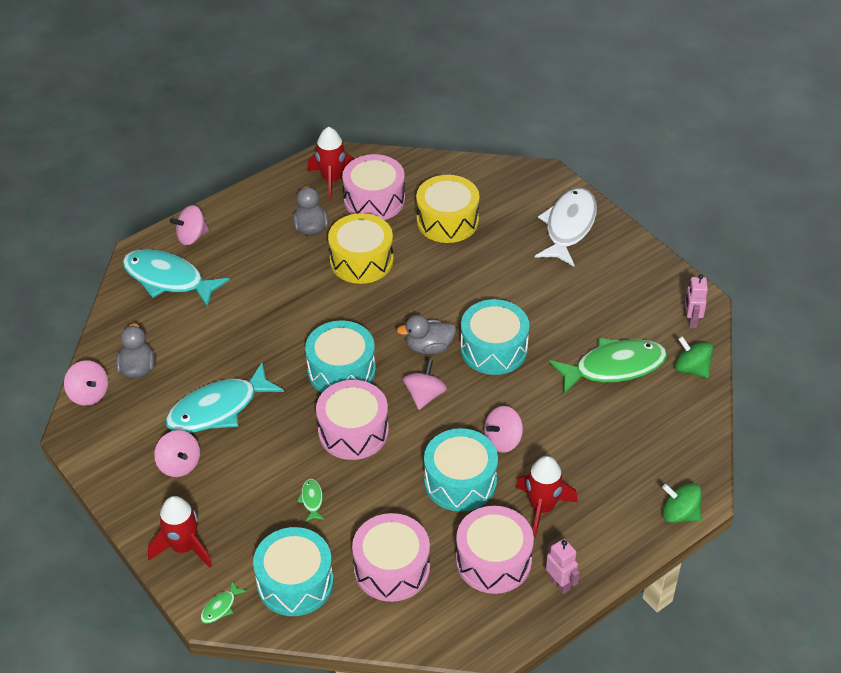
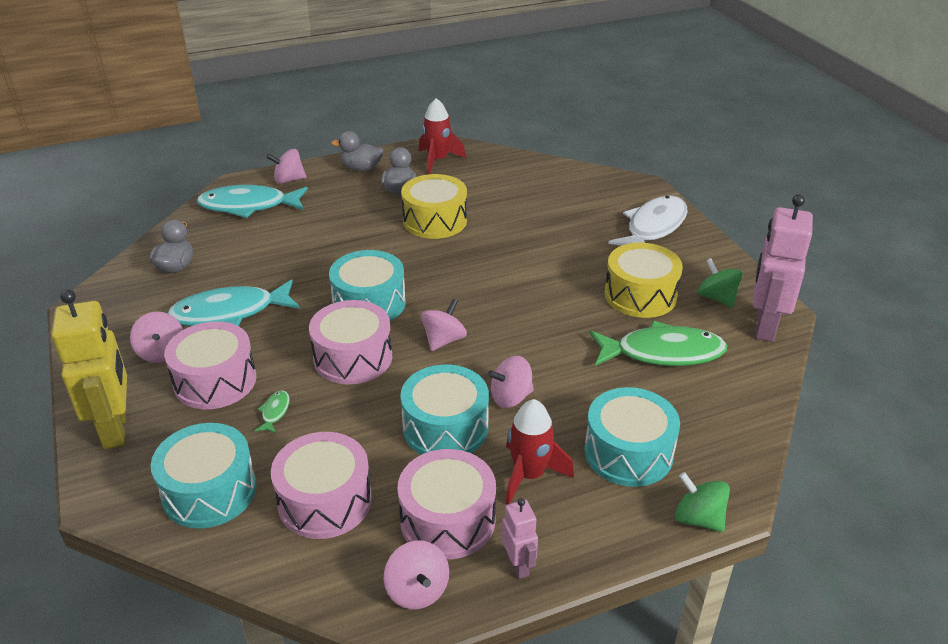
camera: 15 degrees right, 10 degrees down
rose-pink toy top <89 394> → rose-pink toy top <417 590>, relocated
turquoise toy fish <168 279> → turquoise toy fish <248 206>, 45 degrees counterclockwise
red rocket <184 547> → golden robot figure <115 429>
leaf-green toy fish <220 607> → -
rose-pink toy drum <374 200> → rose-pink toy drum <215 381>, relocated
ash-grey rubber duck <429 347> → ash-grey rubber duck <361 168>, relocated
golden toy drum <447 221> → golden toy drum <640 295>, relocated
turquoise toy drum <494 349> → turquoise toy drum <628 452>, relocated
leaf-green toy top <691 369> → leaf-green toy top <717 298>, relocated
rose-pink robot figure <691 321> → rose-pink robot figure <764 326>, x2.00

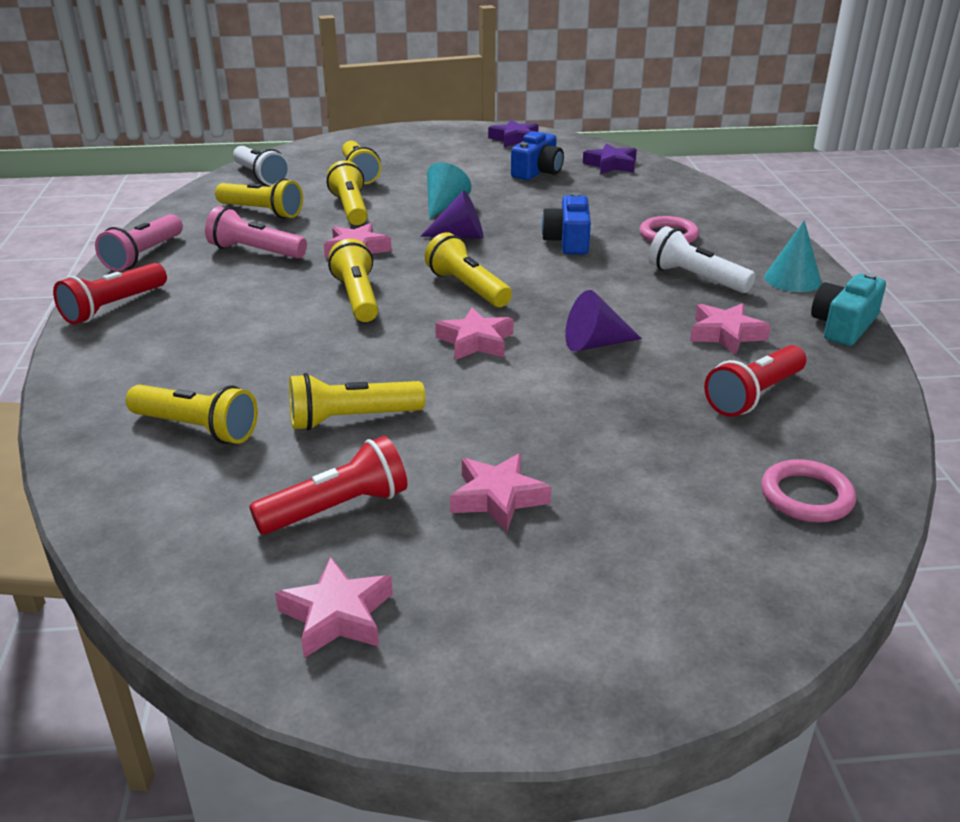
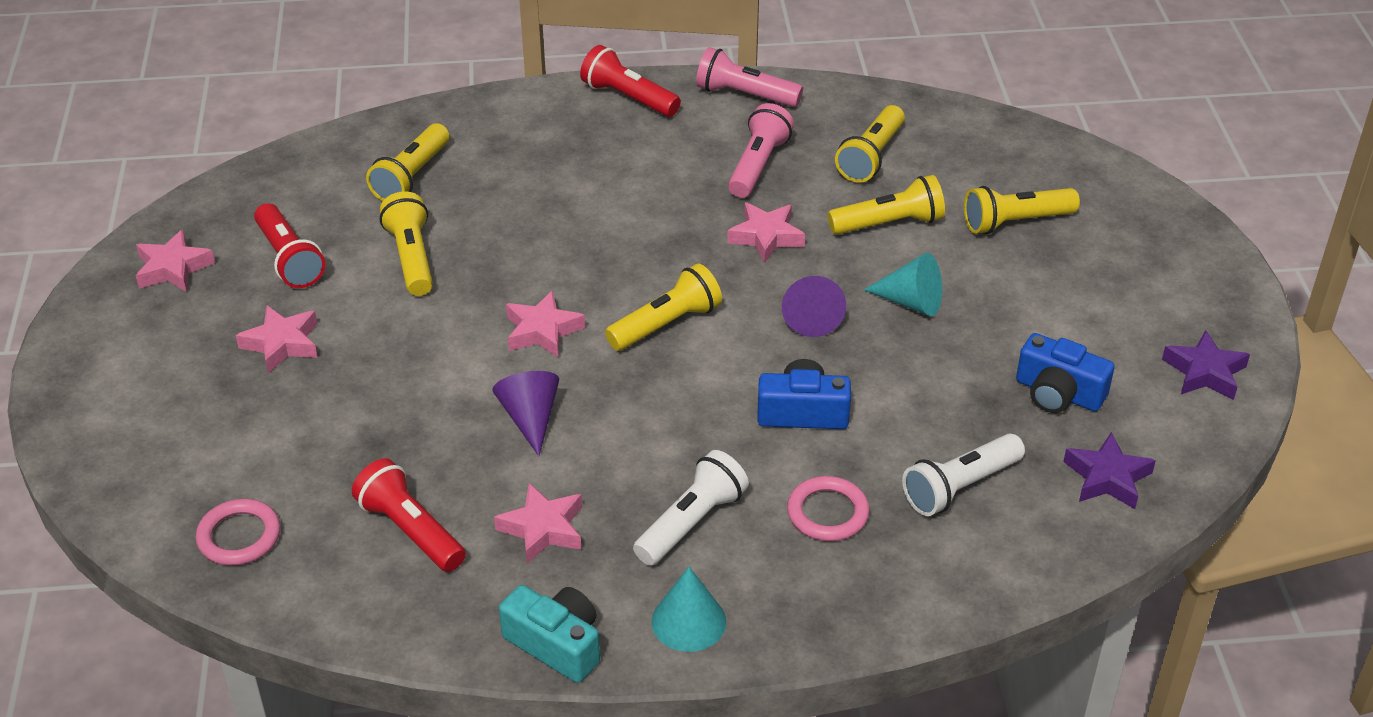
camera: 90 degrees right, 10 degrees up
snow-white pocket torch <261 177> → snow-white pocket torch <960 487>, relocated
golden pocket torch <357 297> → -

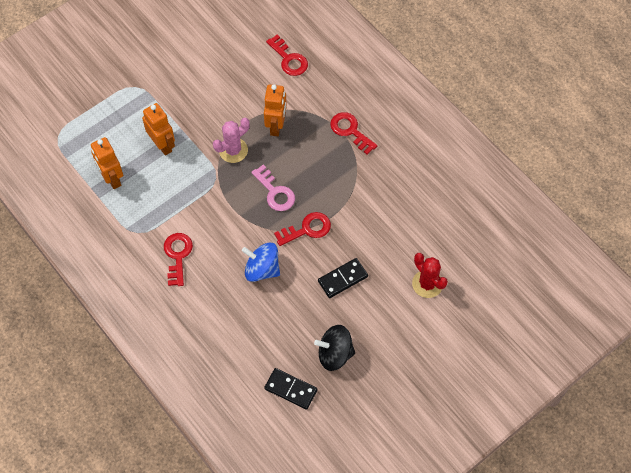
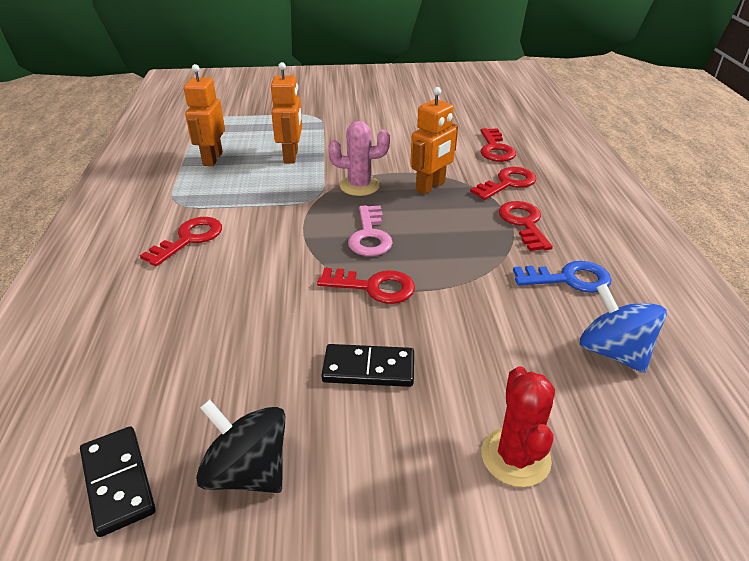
camera: 35 degrees right, 25 degrees down
cobalt toy top <262 269> → cobalt toy top <613 352>, relocated
- → red door key <507 183>
- → cobalt door key <569 279>

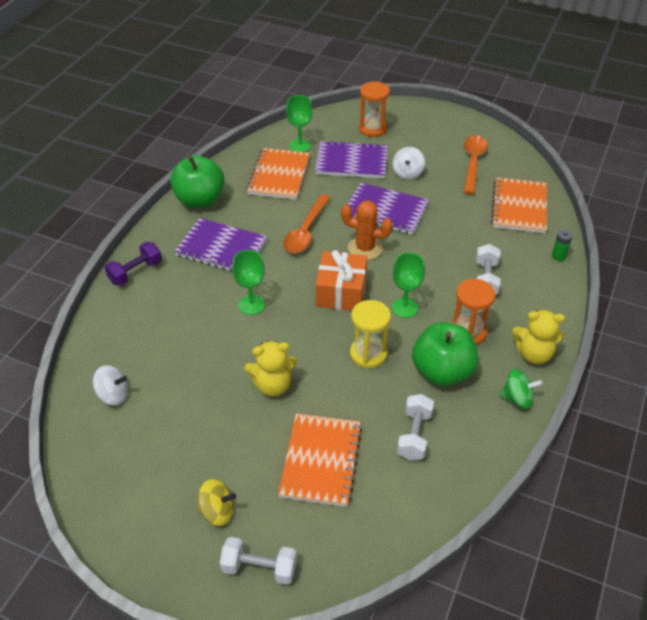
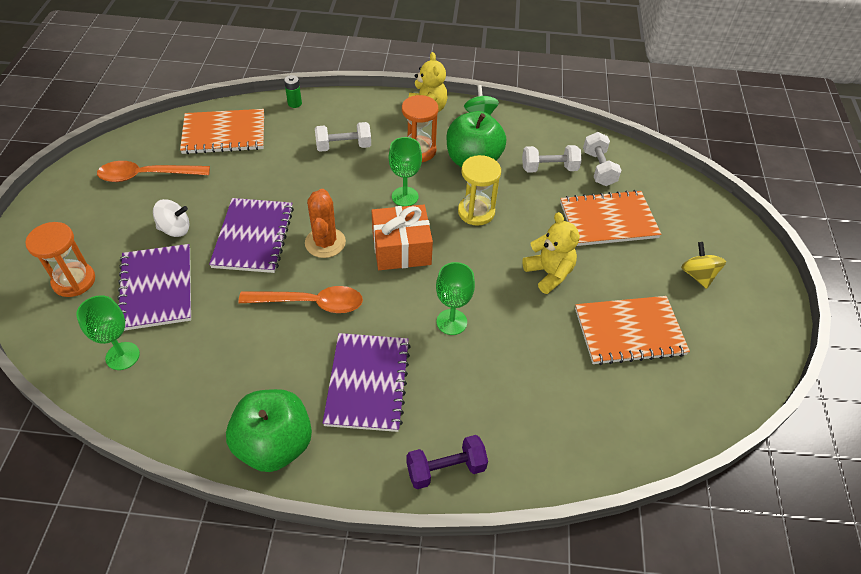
camera: 110 degrees left, 5 degrees up
snow-white toy top <113 395> → -
purple dumbbell <135 272> → purple dumbbell <446 469>, 45 degrees counterclockwise
snow-white dumbbell <259 568> → snow-white dumbbell <598 168>, relocated
bright orange notepad <279 175> → bright orange notepad <629 331>, relocated

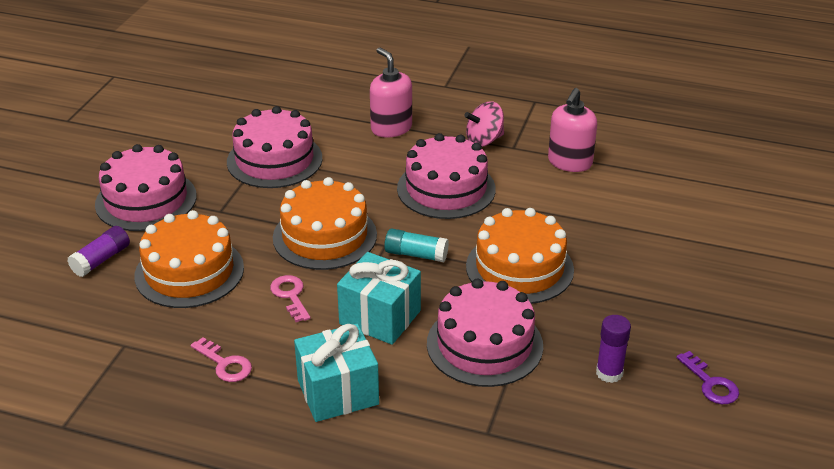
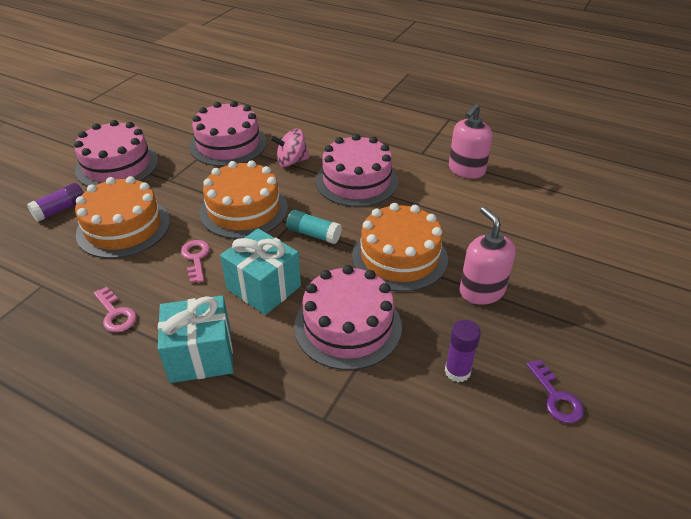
camera: 10 degrees right, 5 degrees up
rose-pink soap pump <391 128> → rose-pink soap pump <481 291>, relocated
rose-pink toy top <484 140> → rose-pink toy top <291 161>, relocated

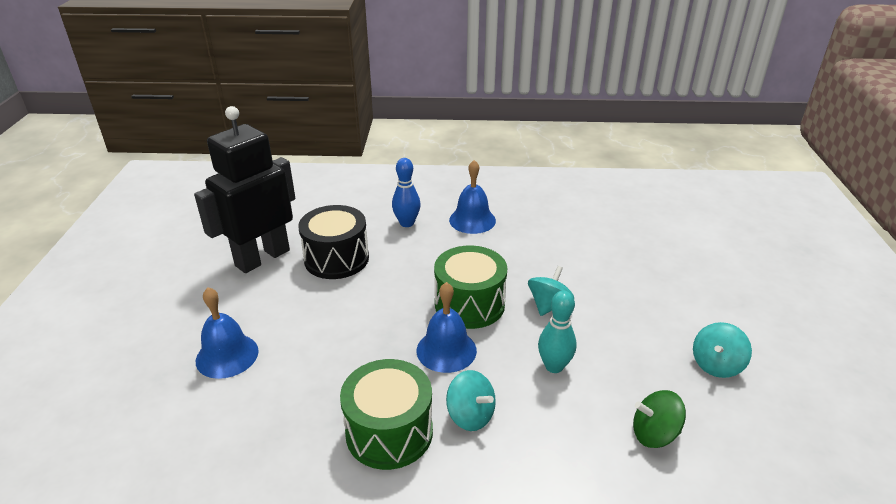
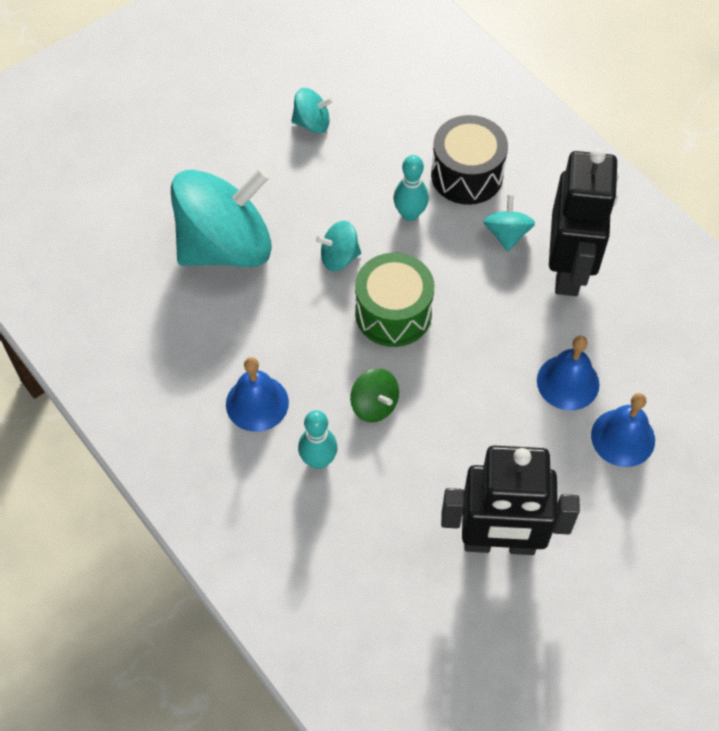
camera: 130 degrees left, 25 degrees up
jet-black toy drum <336 259> → jet-black toy drum <467 175>, relocated
leaf-green toy drum <389 432> → jet-black robot figure <568 269>
cobalt skittle <407 223> → turquoise skittle <318 460>
cobalt bell <446 350> → cobalt bell <568 382>, relocated
leaf-green toy top <654 434> → leaf-green toy top <374 405>, relocated
- → turquoise toy top <226 246>

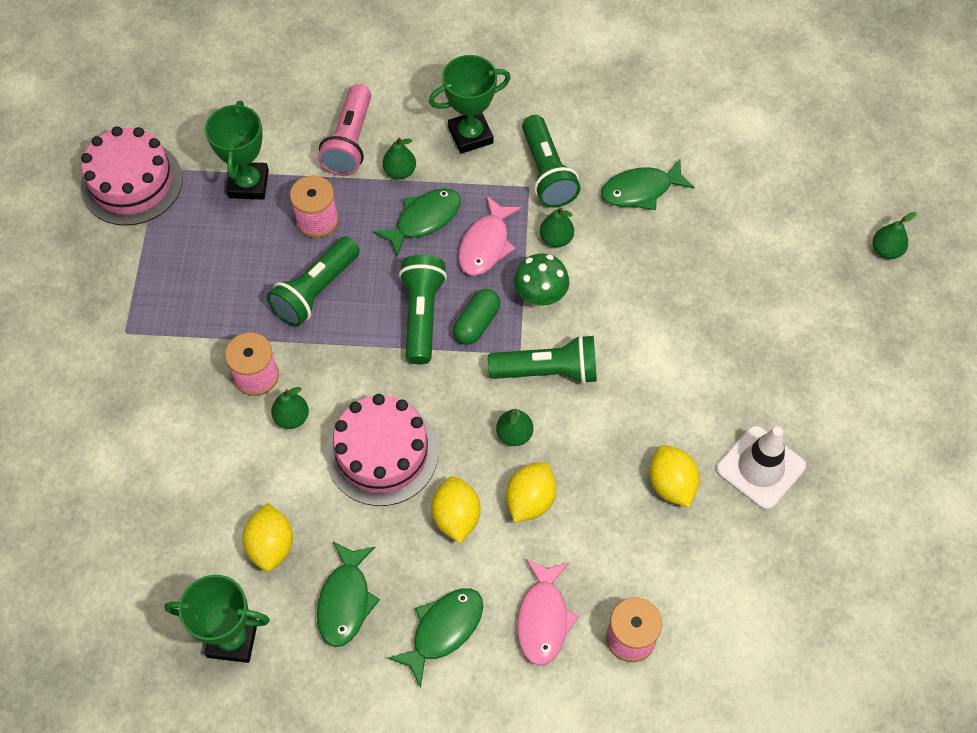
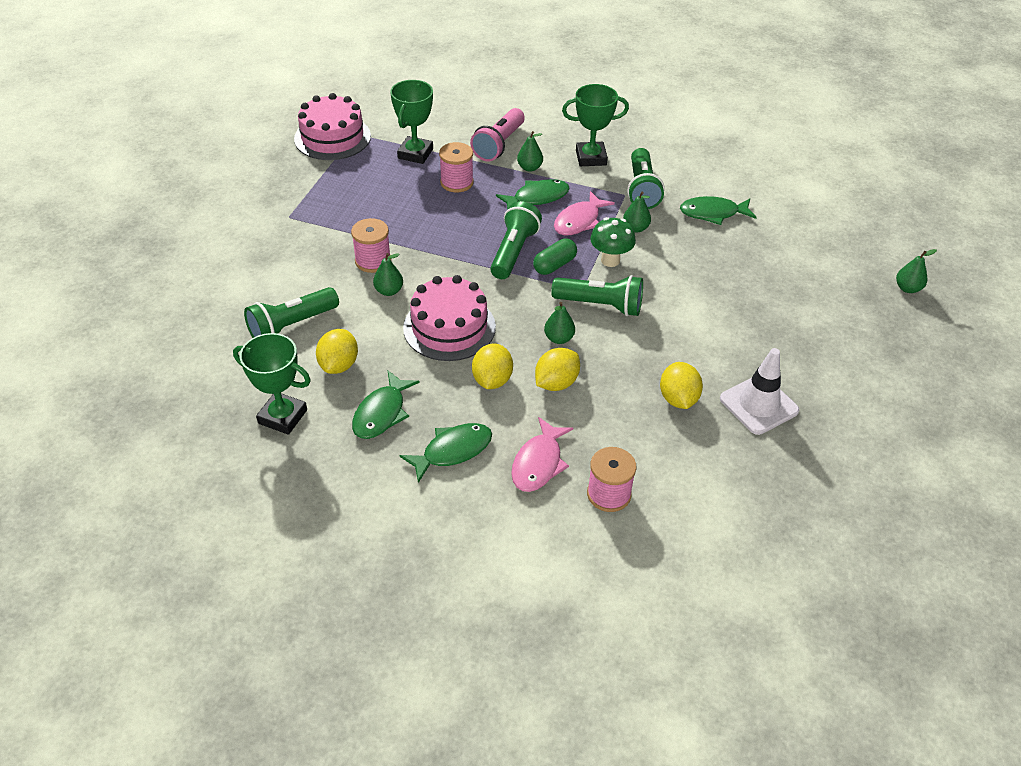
camera: 15 degrees right, 15 degrees down
leaf-green pocket torch <316 291> → leaf-green pocket torch <292 325>, relocated

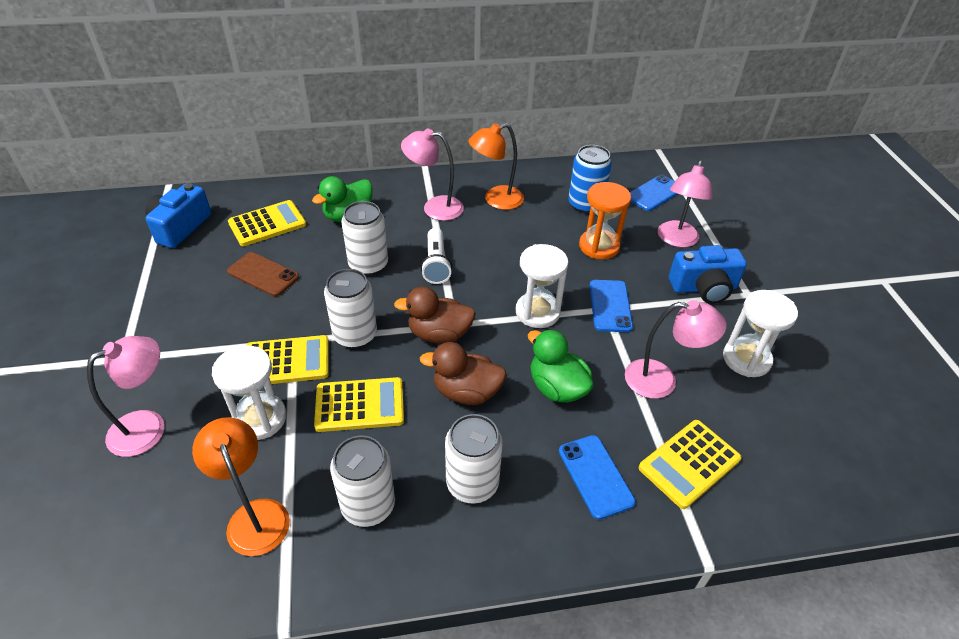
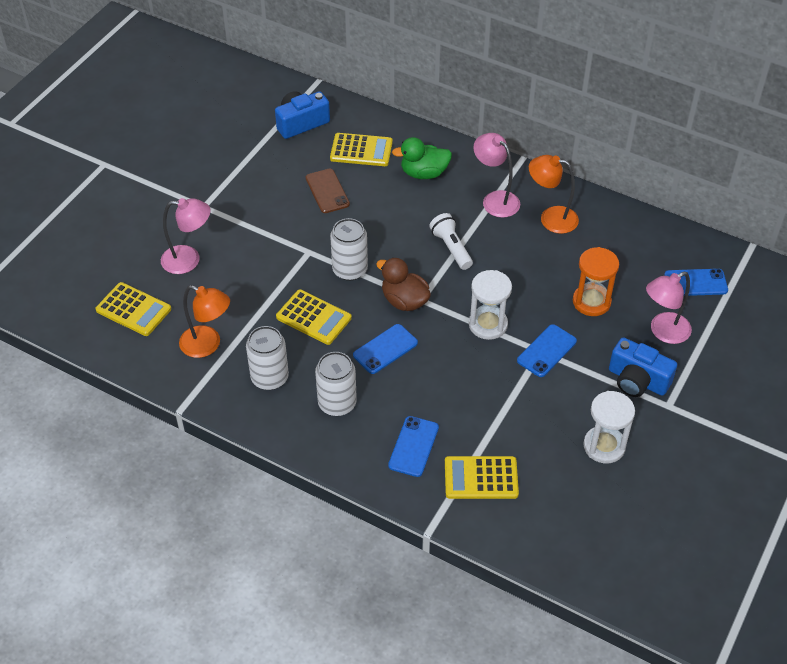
camera: 40 degrees right, 5 degrees up
bright orange lamp <254 515> → bright orange lamp <207 345>, 105 degrees clockwise
snow-white sand timer <260 418> → -
golden calculator <287 361> → golden calculator <133 310>, relocated
snow-white soda can <368 265> → -
dark brown rubber duck <466 392> → cobalt mobile phone <385 349>
snow-white pocket torch <436 264> → snow-white pocket torch <451 248>, 120 degrees clockwise
leaf-green rubber duck <557 388> → -
cobalt soda can <585 204> → -
rose-pink lamp <661 380> → -

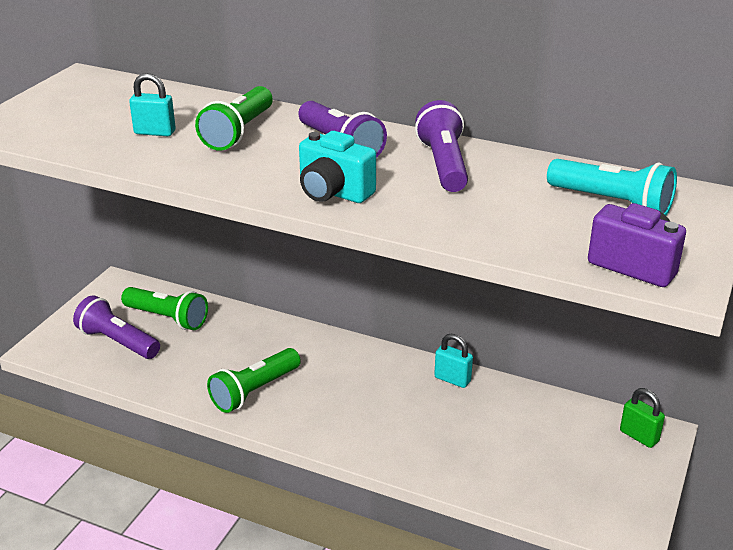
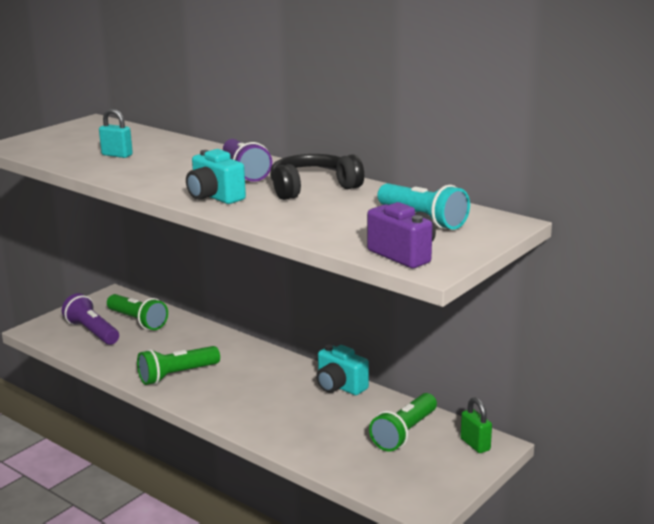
camera: 15 degrees right, 10 degrees down
leaf-green pocket torch <239 132> → leaf-green pocket torch <404 433>, relocated
purple pocket torch <443 165> → jet-black over-ear headphones <312 188>
turquoise small lock <452 379> → turquoise photo camera <339 387>

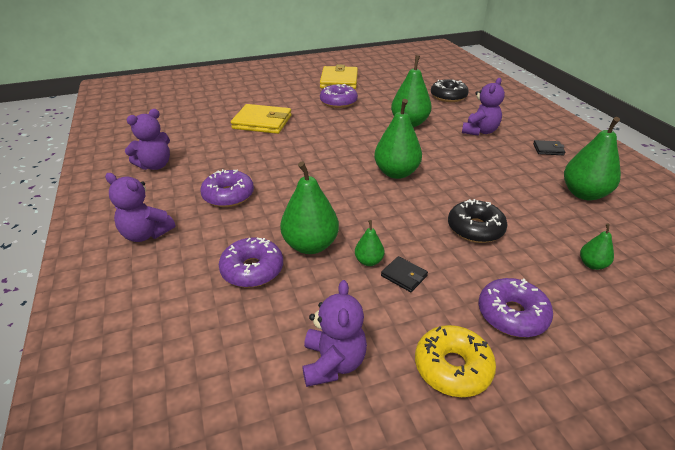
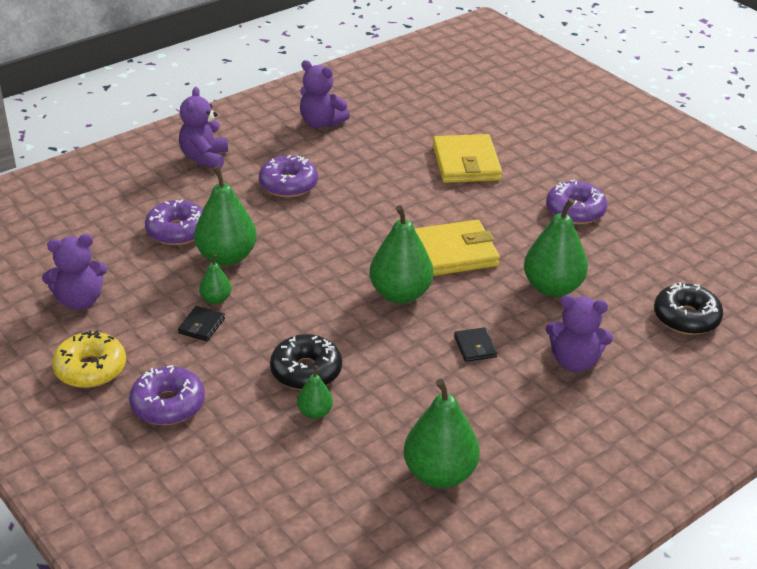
camera: 70 degrees right, 0 degrees up
golden card wallet <339 81> → golden card wallet <452 253>, relocated
jet-black card wallet <548 149> → jet-black card wallet <475 347>, relocated
leaf-green pear <592 264> → leaf-green pear <315 412>, relocated

